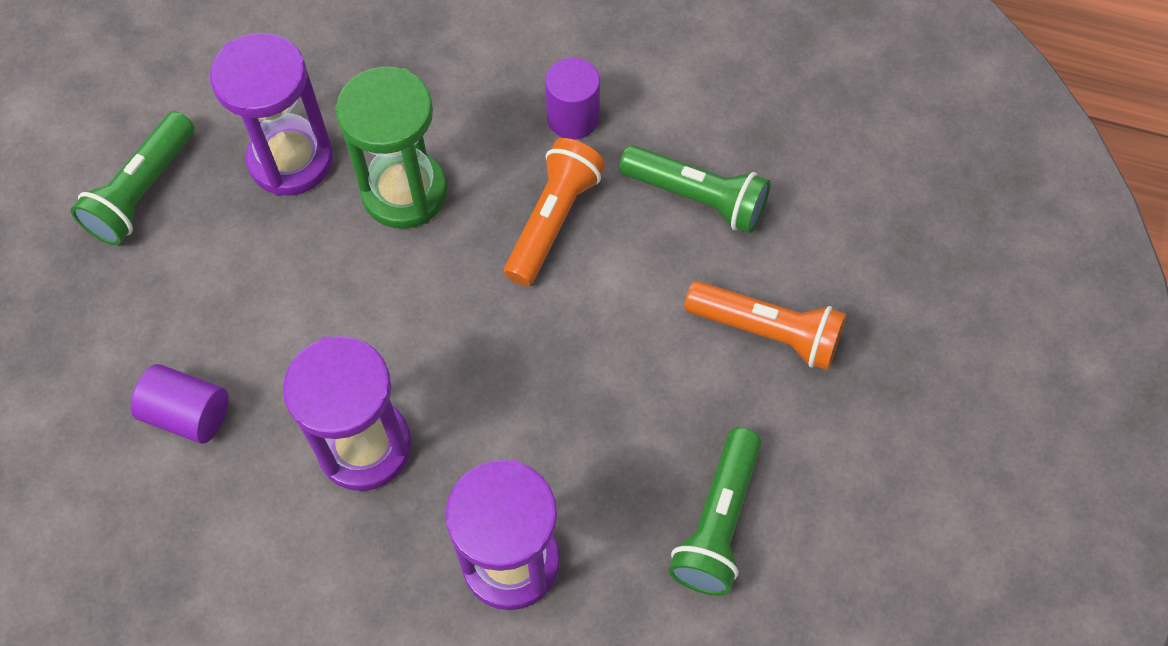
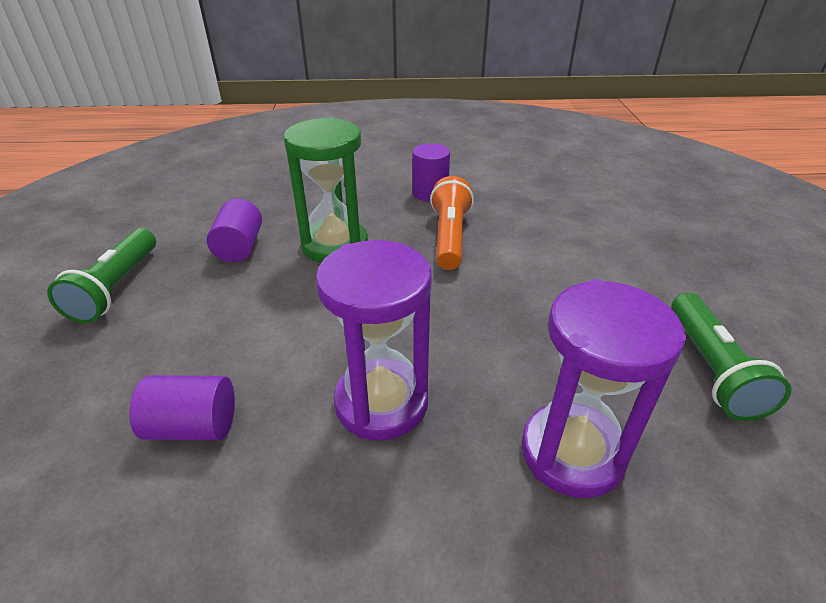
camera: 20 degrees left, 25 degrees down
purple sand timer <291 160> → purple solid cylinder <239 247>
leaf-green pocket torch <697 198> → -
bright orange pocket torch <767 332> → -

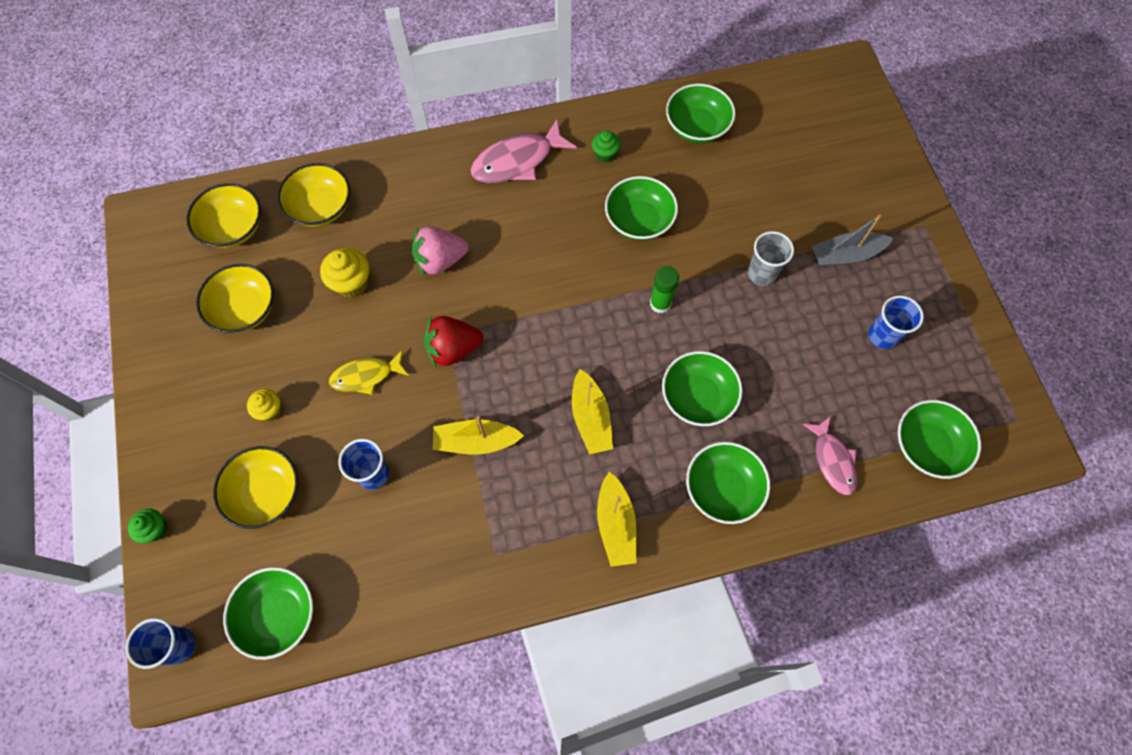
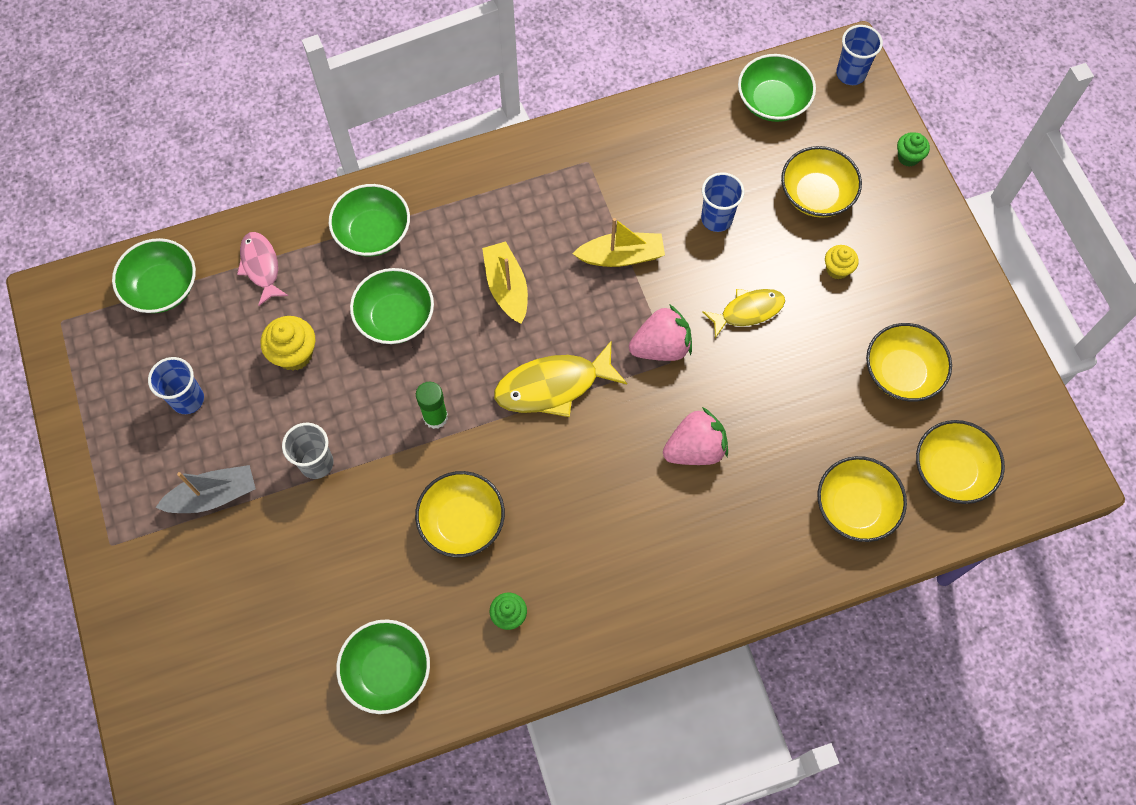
camera: 175 degrees right, 0 degrees up
golden muffin <352 283> → golden muffin <294 354>, relocated
red toy strawberry <453 349> → rose-pink toy strawberry <661 347>
rose-pink toy fish <517 161> → -
golden sailboat <615 524> → -
leaf-green serving bowl <639 220> → golden serving bowl <462 521>
- → golden toy fish <553 386>

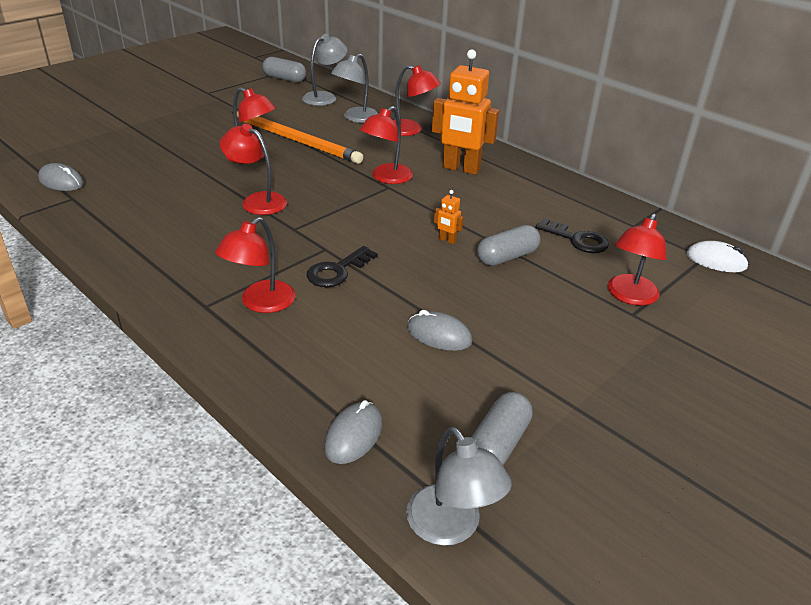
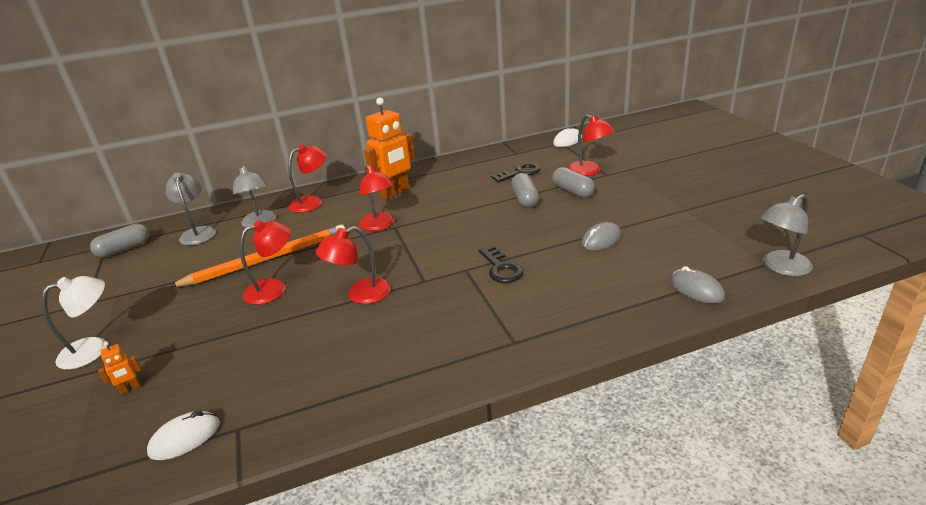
camera: 60 degrees left, 5 degrees down
ash-grey computer mouse <61 181> → snow-white computer mouse <185 438>
red lamp <260 303> → -
ash-grey lamp <451 527> → ash-grey lamp <780 267>, 150 degrees clockwise
bright orange robot figure <447 240> → bright orange robot figure <130 388>, relocated
ash-grey pill shape <498 443> → ash-grey pill shape <572 191>, relocated
- → snow-white lamp <94 349>

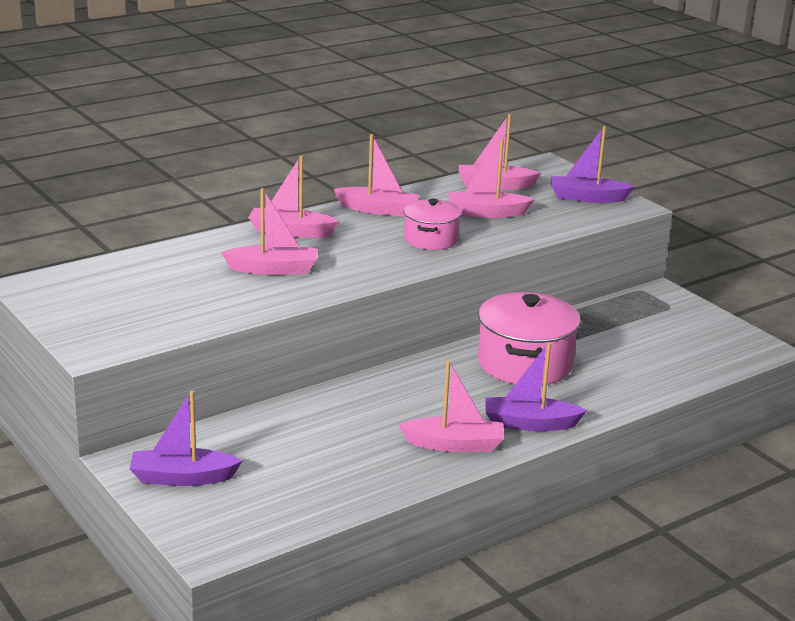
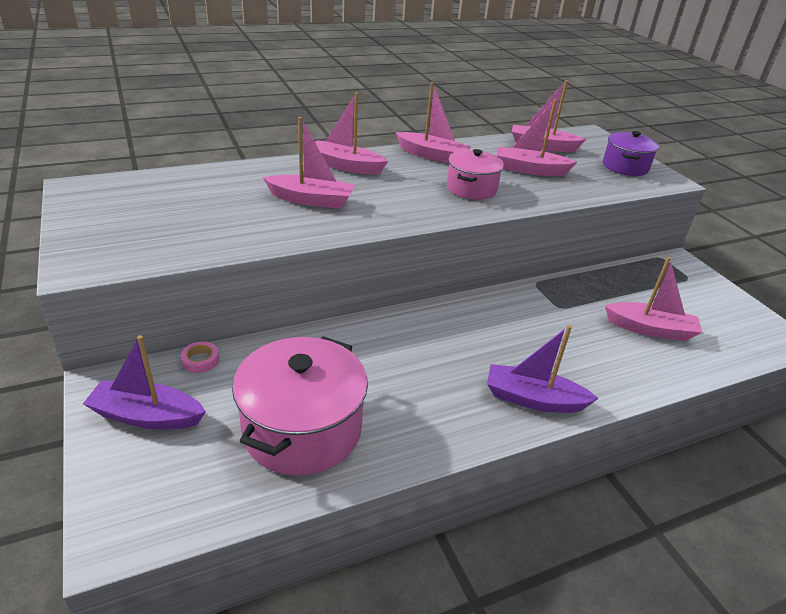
camera: 10 degrees right, 10 degrees up
rose-pink sailboat <454 445> → rose-pink sailboat <650 329>, relocated
rose-pink stockpot <525 364> → rose-pink stockpot <302 429>, relocated
purple sailboat <587 198> → purple stockpot <625 167>
- → rose-pink sticky tape <200 360>

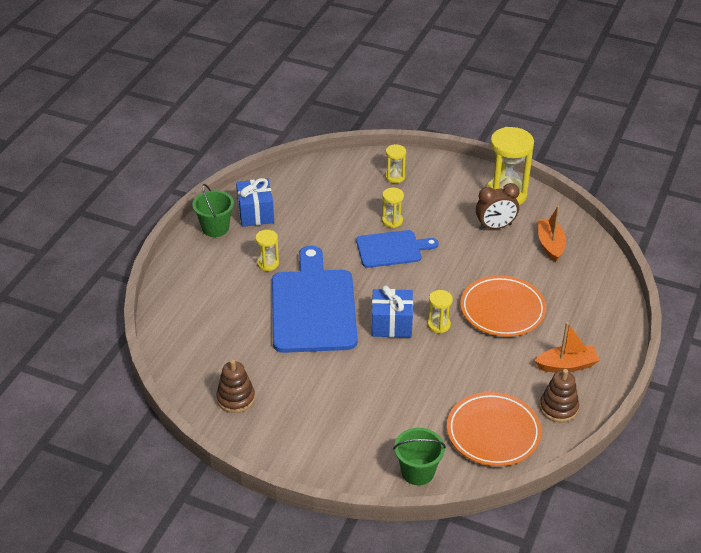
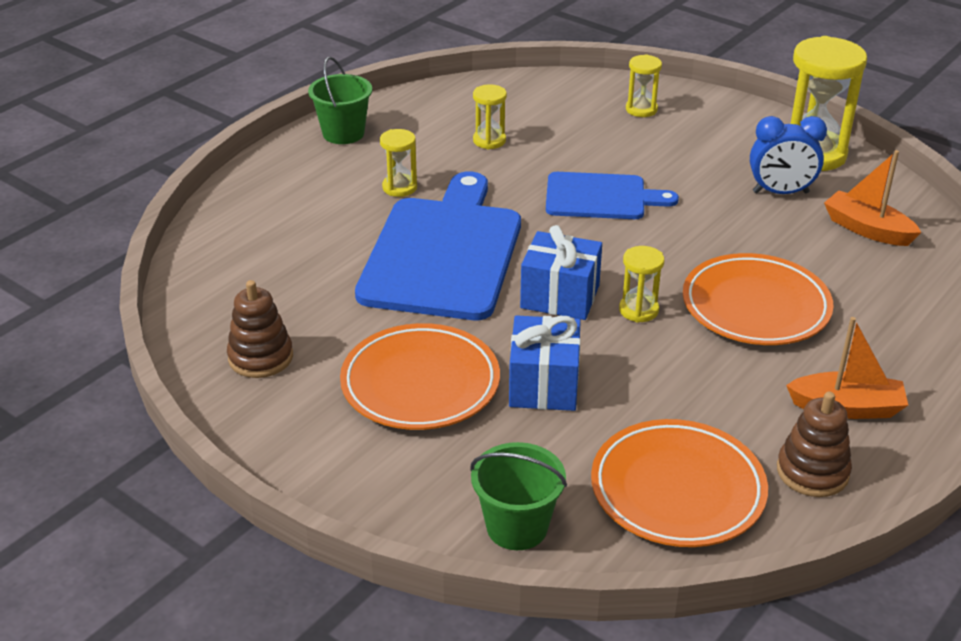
camera: 15 degrees right, 5 degrees down
cobalt gift <255 213> → cobalt gift <543 385>, relocated
golden sand timer <392 221> → golden sand timer <489 141>, relocated
dark brown alarm clock <495 227> → cobalt alarm clock <780 192>
bright orange sailboat <550 244> → bright orange sailboat <867 229>, 60 degrees counterclockwise
- → bright orange plate <420 384>

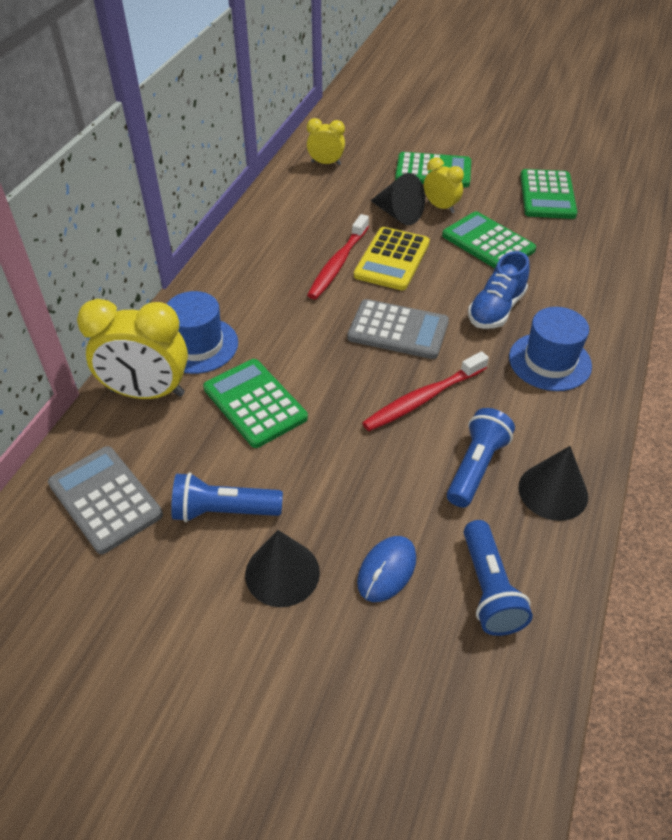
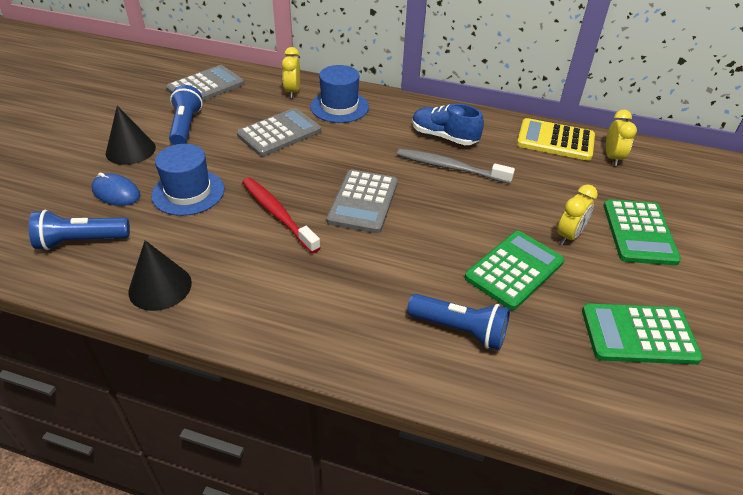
camera: 85 degrees right, 5 degrees down
golden alarm clock <147 393> → golden alarm clock <292 92>, x0.55
leaf-green calculator <255 403> → ash-grey calculator <279 133>
red tooth brush <338 264> → ash-grey tooth brush <450 167>
golden calculator <392 259> → golden calculator <555 140>, relocated
jet-black cone shape <398 214> → -
cobalt pocket torch <476 467> → cobalt pocket torch <459 330>, relocated
cobalt lace-up shoe <496 309> → cobalt lace-up shoe <444 137>, relocated
cobalt tall hat <549 361> → cobalt tall hat <188 192>, relocated

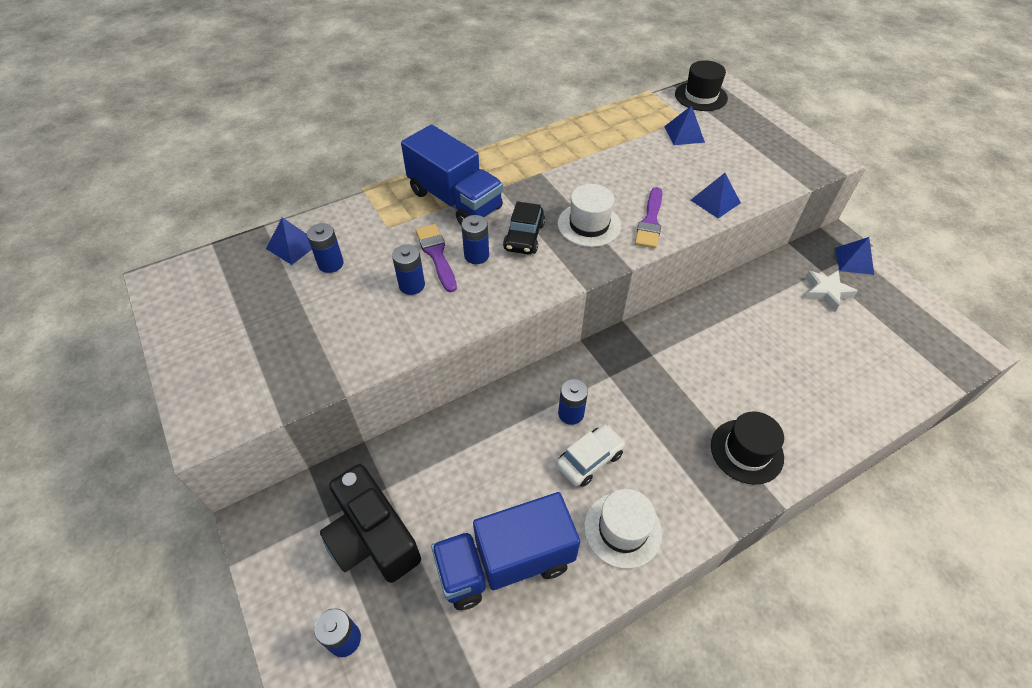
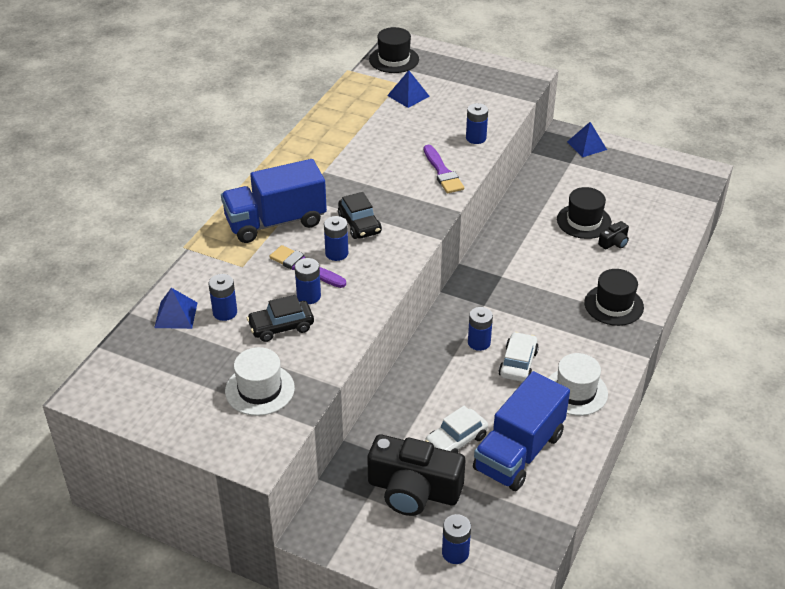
camera: 35 degrees left, 10 degrees down
cobalt toy truck <455 200> → cobalt toy truck <275 222>, 150 degrees clockwise
snow-white tall hat <589 225> → snow-white tall hat <259 389>, relocated
cobalt solid pyramid <715 201> → cobalt battery <476 138>
snow-white star <826 292> → -
- → jet-black car <281 327>
- → snow-white car <456 440>
- → jet-black tall hat <584 221>
- → jet-black photo camera <614 242>

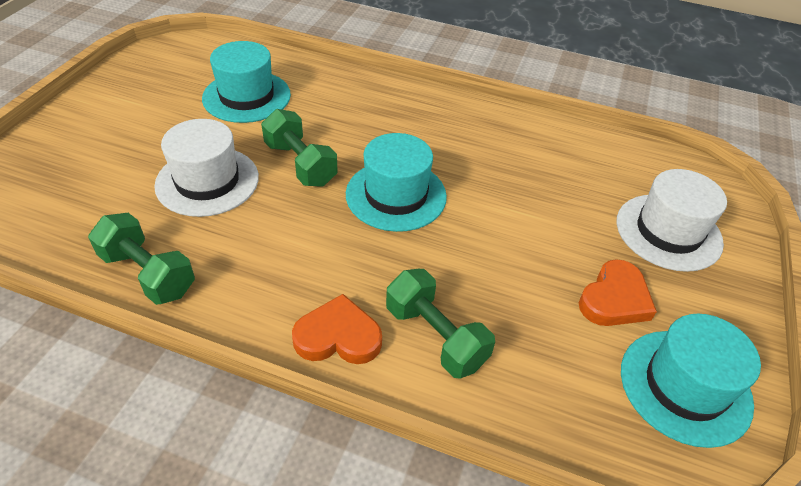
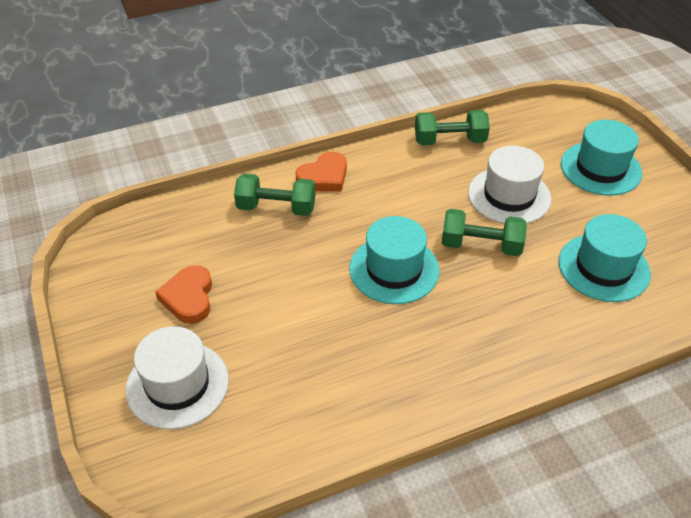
camera: 140 degrees right, 0 degrees up
turquoise tall hat <685 386> → turquoise tall hat <600 168>, relocated

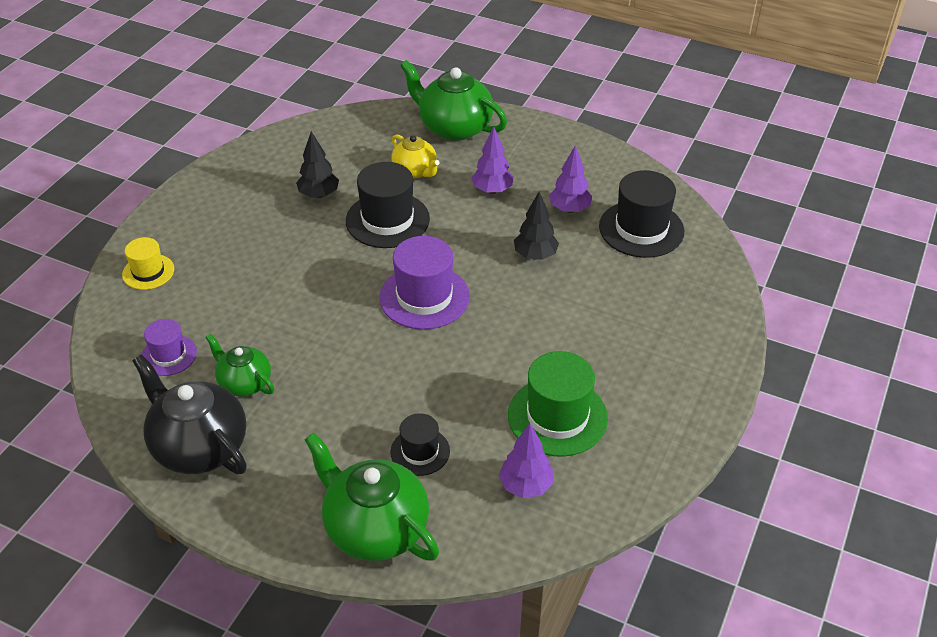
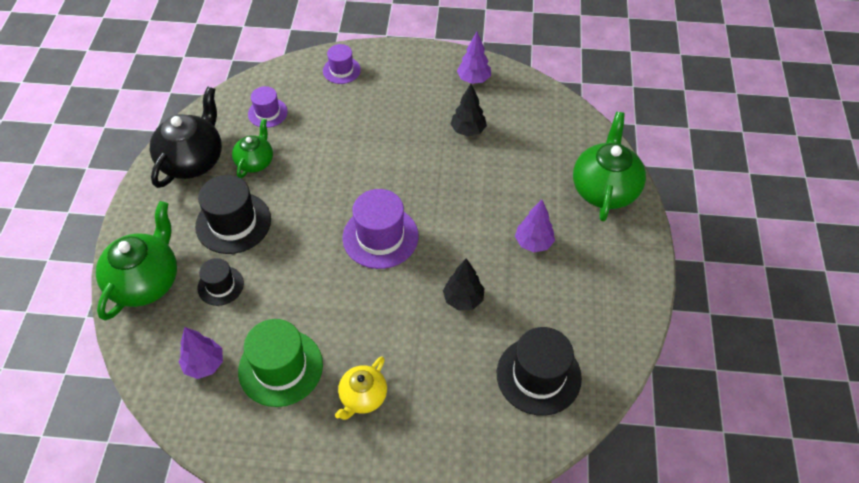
camera: 70 degrees right, 10 degrees up
golden tall hat <148 272> → purple tall hat <341 70>
jet-black tall hat <387 220> → jet-black tall hat <233 223>, relocated
golden tea pot <415 171> → golden tea pot <363 397>, relocated
purple toy tree <569 209> → purple toy tree <473 79>, relocated

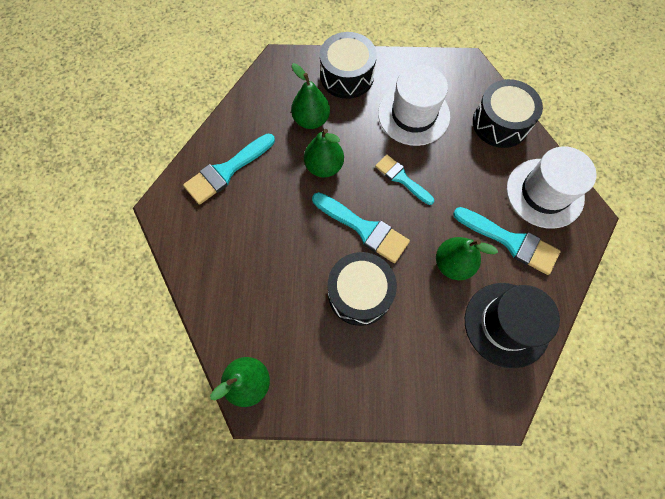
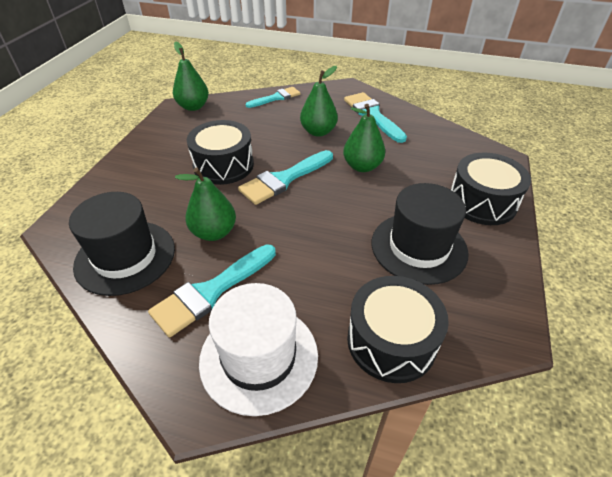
camera: 105 degrees right, 25 degrees down
leaf-green pear <311 120> → leaf-green pear <318 132>, relocated
turquoise brush <401 178> → turquoise brush <276 98>, relocated
snow-white tall hat <413 115> → jet-black tall hat <418 247>

